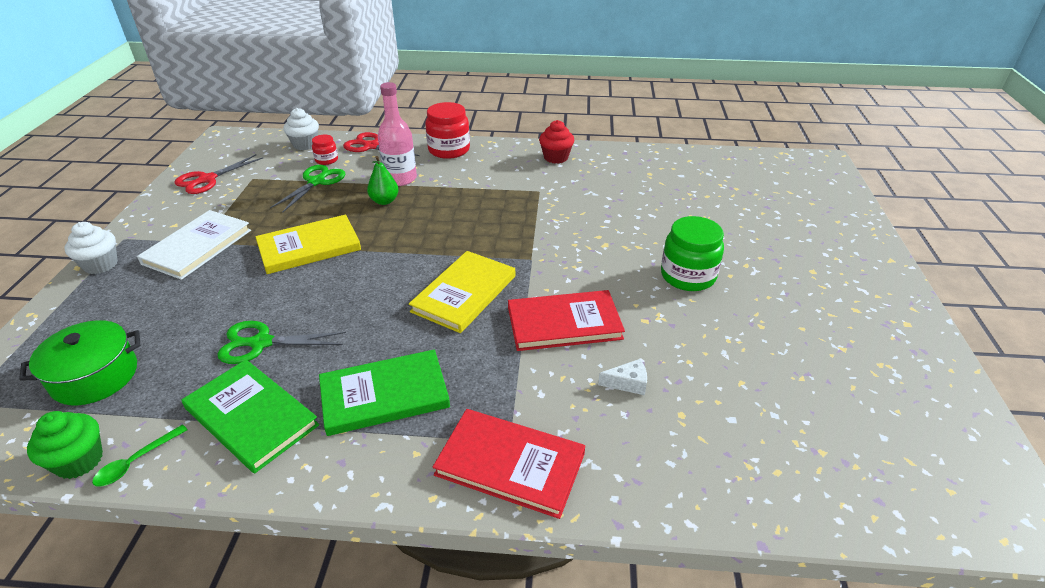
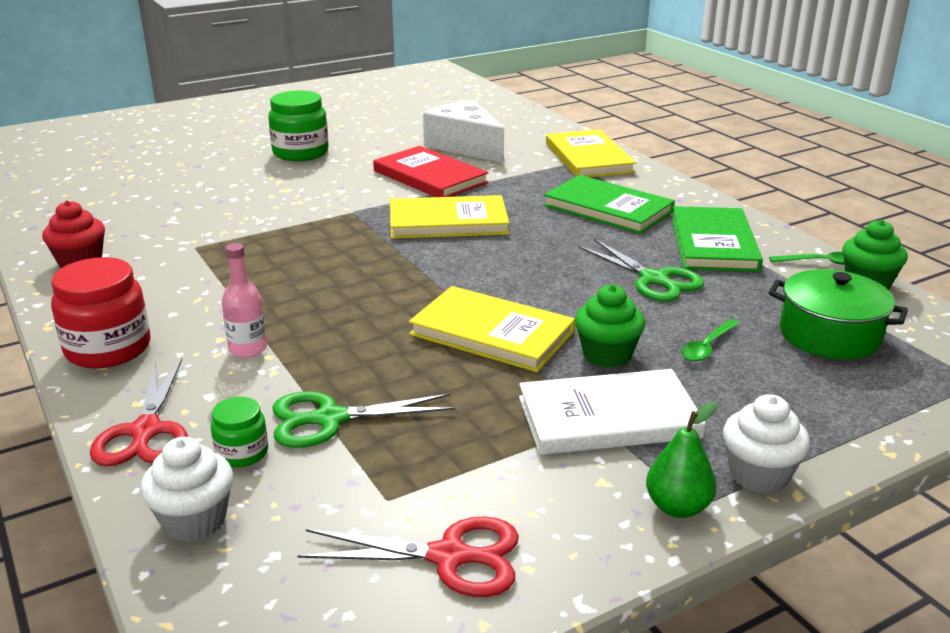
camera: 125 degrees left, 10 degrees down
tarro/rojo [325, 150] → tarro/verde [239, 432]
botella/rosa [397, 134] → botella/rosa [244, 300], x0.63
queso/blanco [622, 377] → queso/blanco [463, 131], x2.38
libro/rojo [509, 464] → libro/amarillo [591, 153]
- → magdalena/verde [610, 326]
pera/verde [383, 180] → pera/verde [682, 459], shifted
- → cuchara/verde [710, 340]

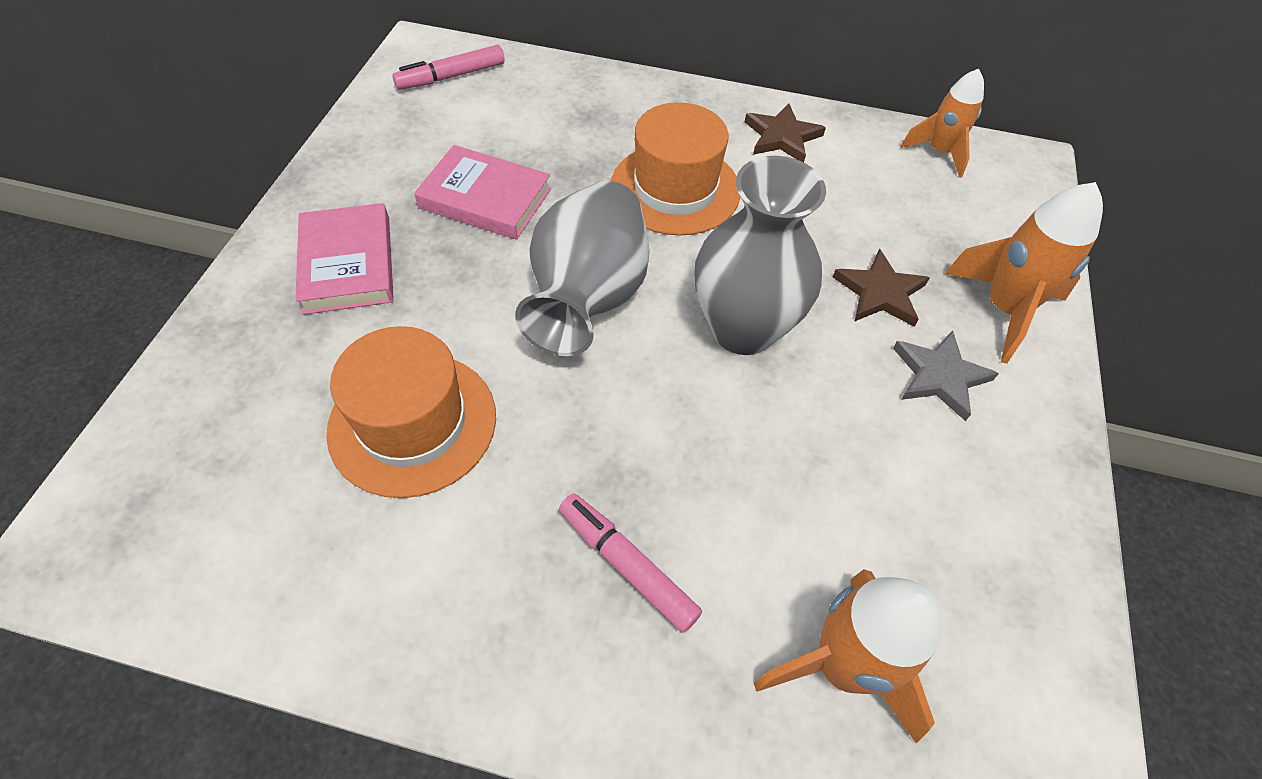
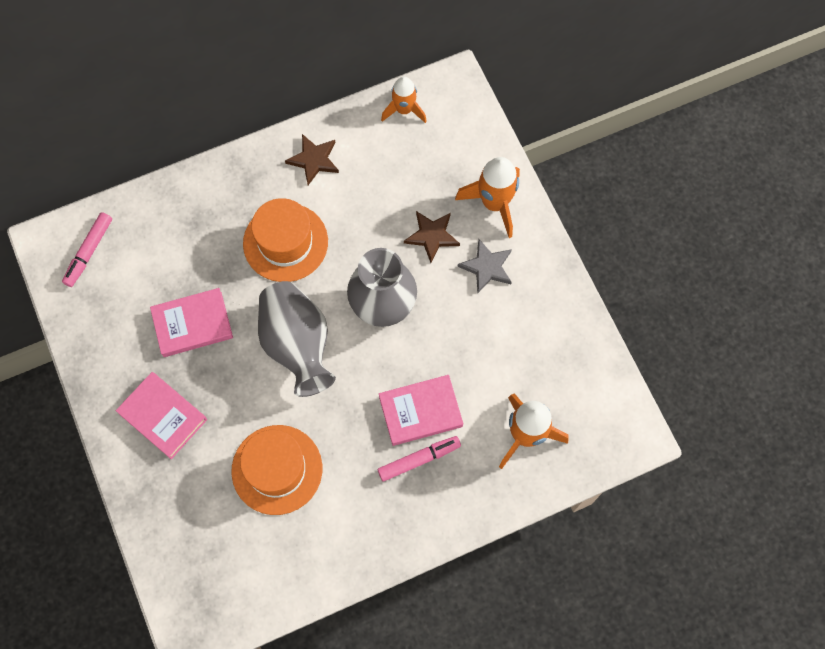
camera: 35 degrees left, 15 degrees up
rotulador/rosa [630, 563] → rotulador/rosa [419, 458], 150 degrees clockwise
- → libro/rosa [421, 410]

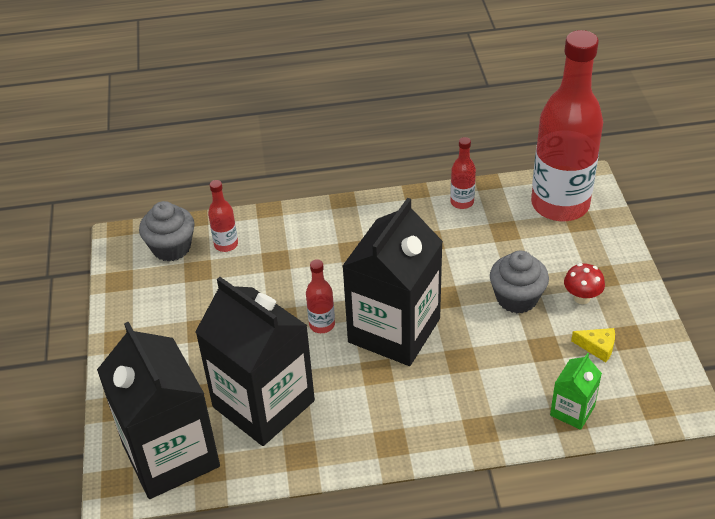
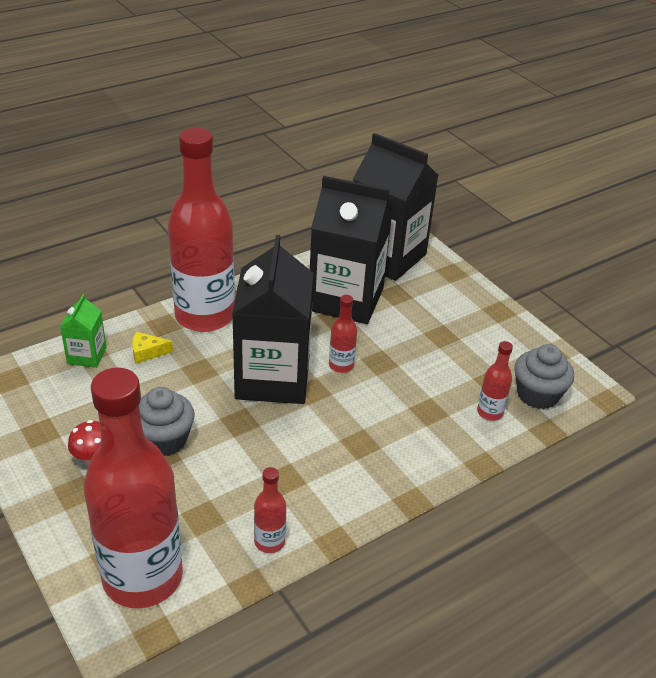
camera: 150 degrees right, 5 degrees down
queso/amarillo [593, 345] → queso/amarillo [152, 348], shifted
- → botella/rojo [201, 230]

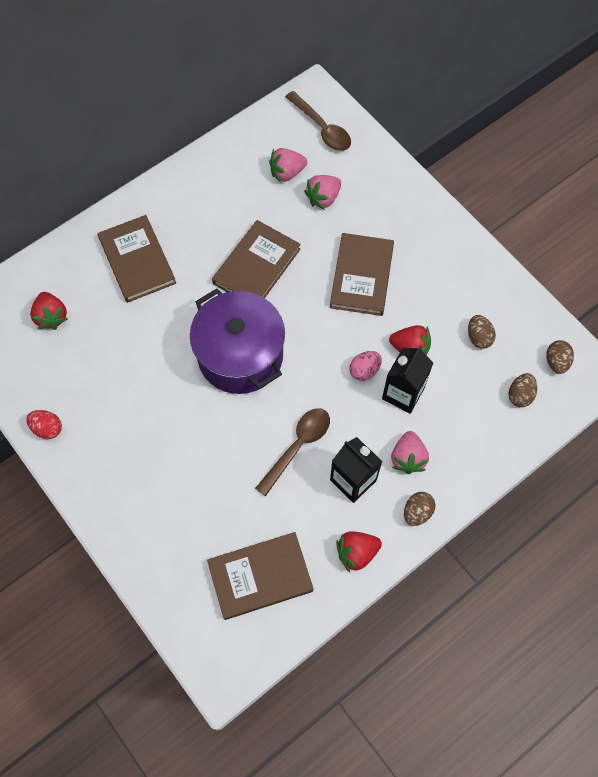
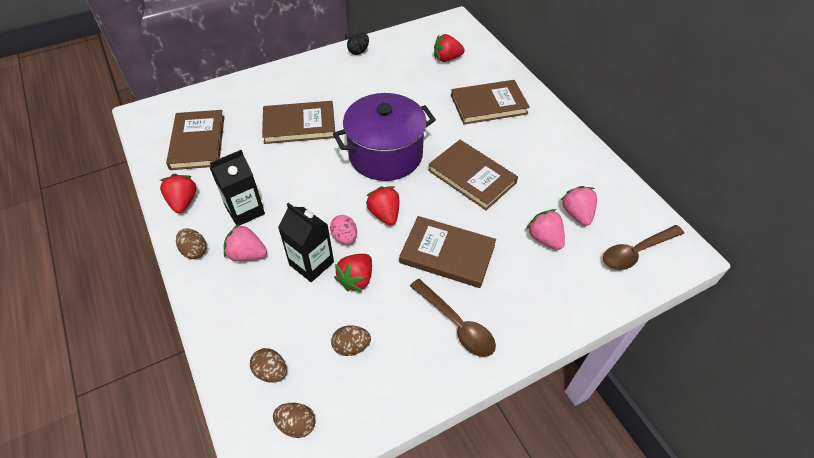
camera: 100 degrees right, 15 degrees down
- → libro/marrón [298, 122]
huevo/rojo [44, 424] → huevo/negro [358, 43]
- → fresa/rojo [382, 206]
cuchara/marrón [292, 452] → cuchara/marrón [453, 318], shifted

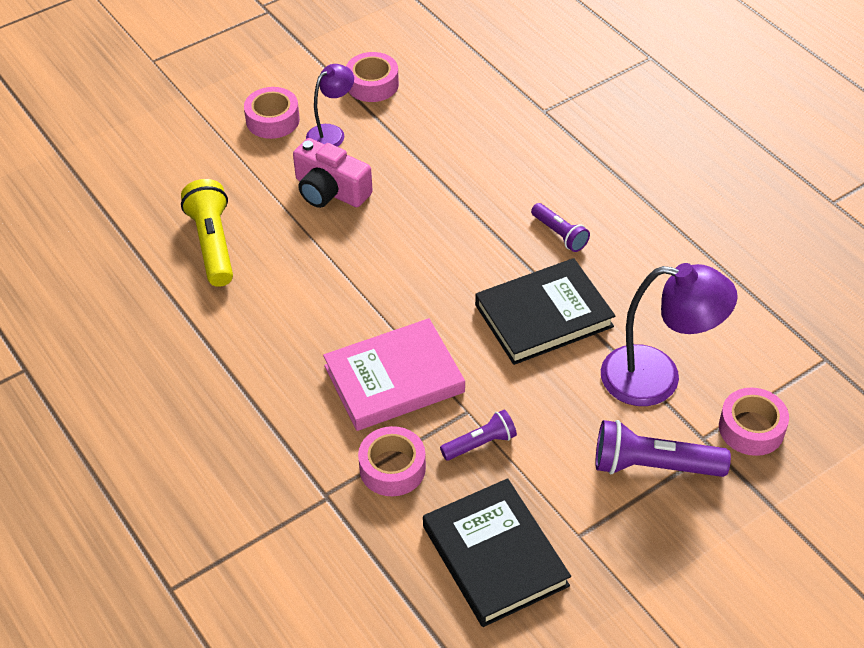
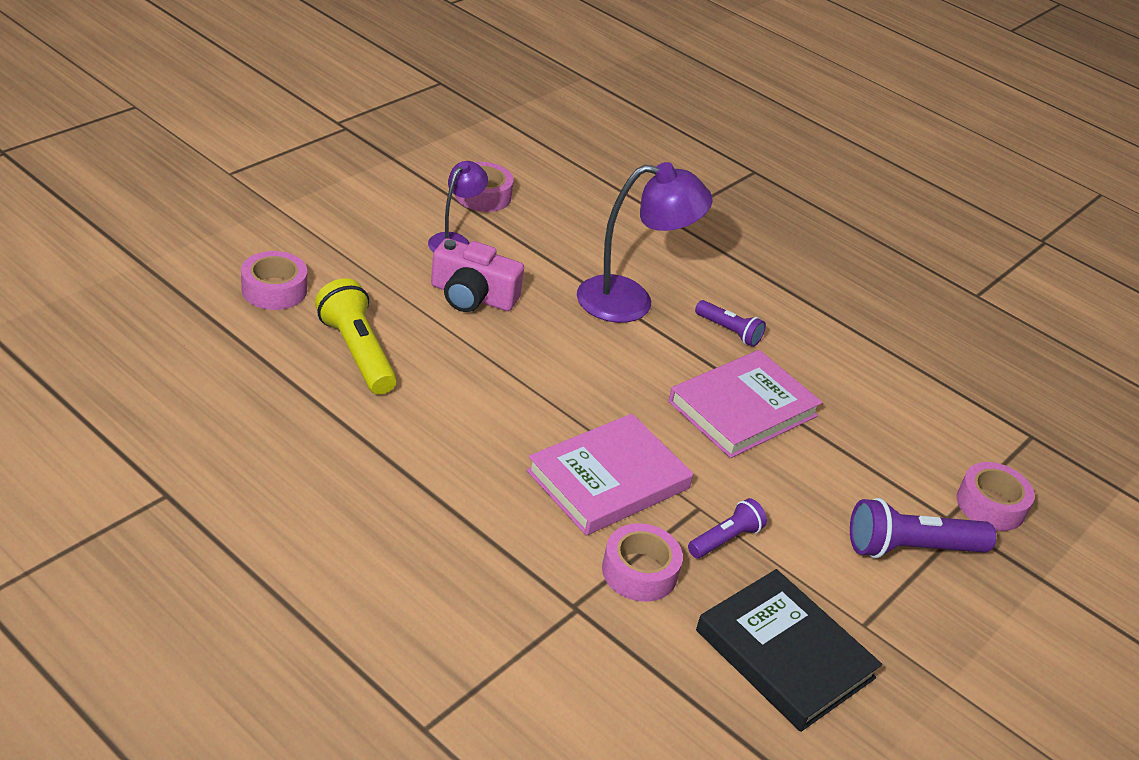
camera: 20 degrees left, 10 degrees down
cinta adhesiva/rosa [272, 113] → cinta adhesiva/rosa [274, 280], shifted
lámpara/morado [669, 334] → lámpara/morado [644, 242], shifted
libro/negro [545, 311] → libro/rosa [745, 404]

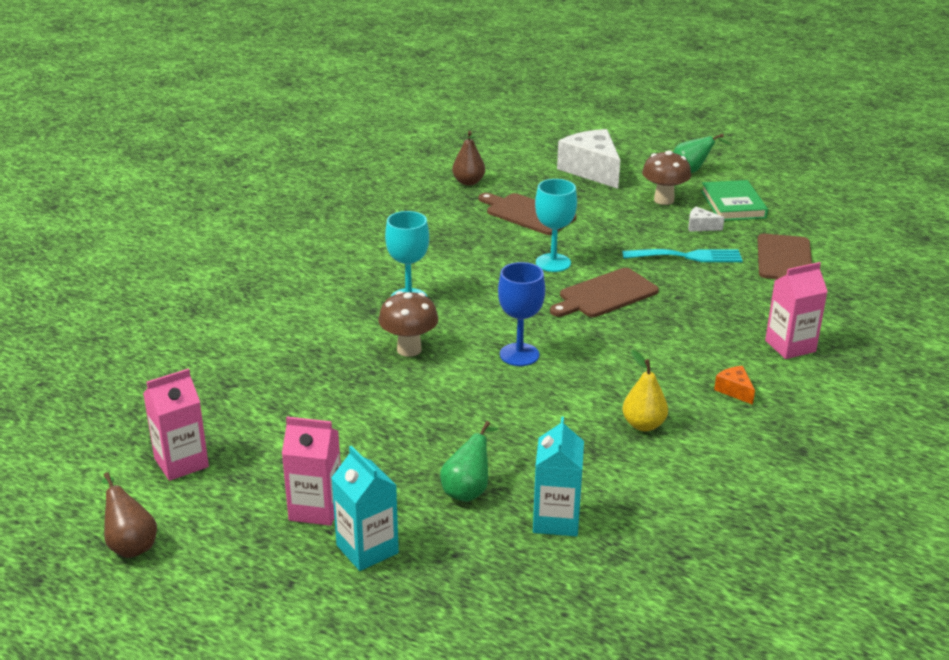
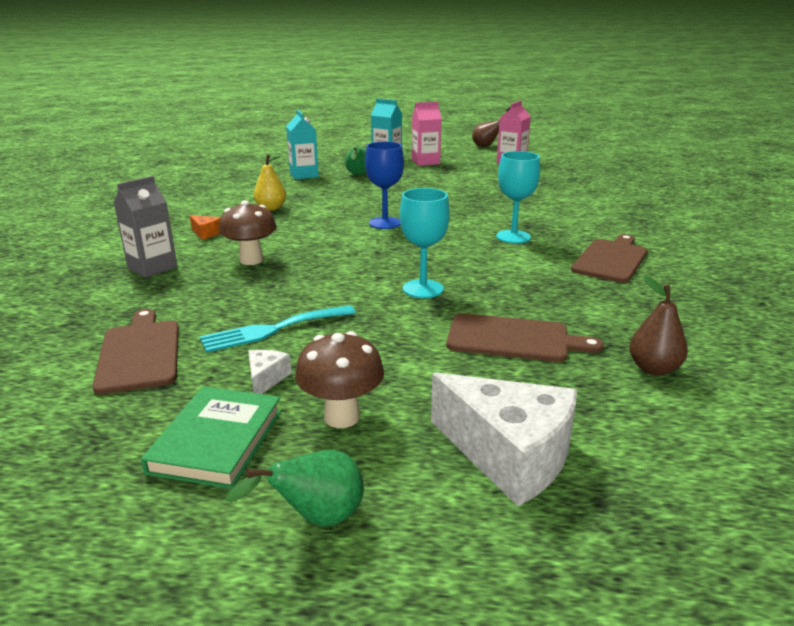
camera: 155 degrees right, 5 degrees down
cartón de leche/rosa [796, 310] → cartón de leche/gris [146, 227]
libro/verde [734, 200] → libro/verde [211, 437], 45 degrees clockwise
seta/marrón [409, 324] → seta/marrón [248, 232], shifted
queso/blanco [706, 219] → queso/blanco [269, 372], 75 degrees counterclockwise
tabla de cortar/marrón [604, 292] → tabla de cortar/marrón [609, 258], shifted

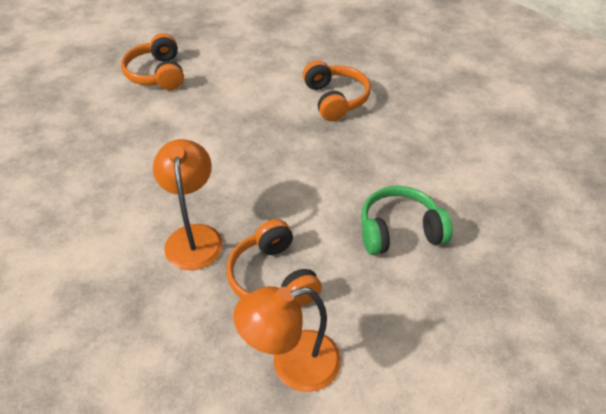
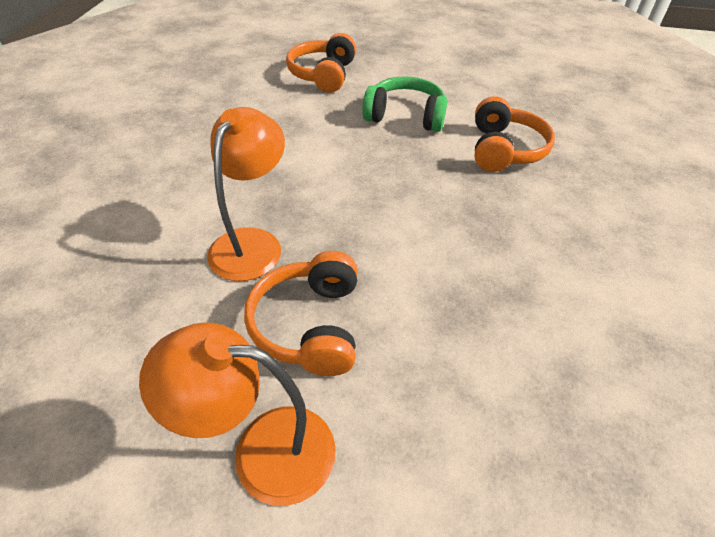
camera: 25 degrees right, 0 degrees up
auriculares/verde [407, 220] → auriculares/verde [405, 104], shifted

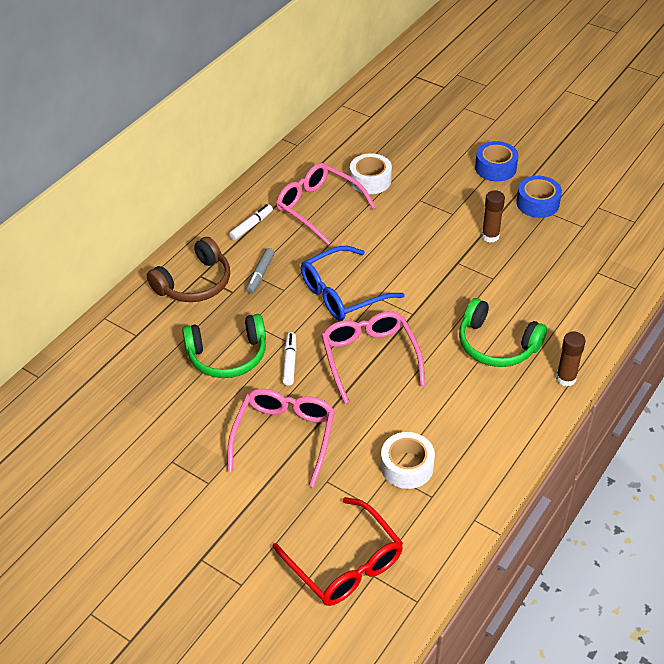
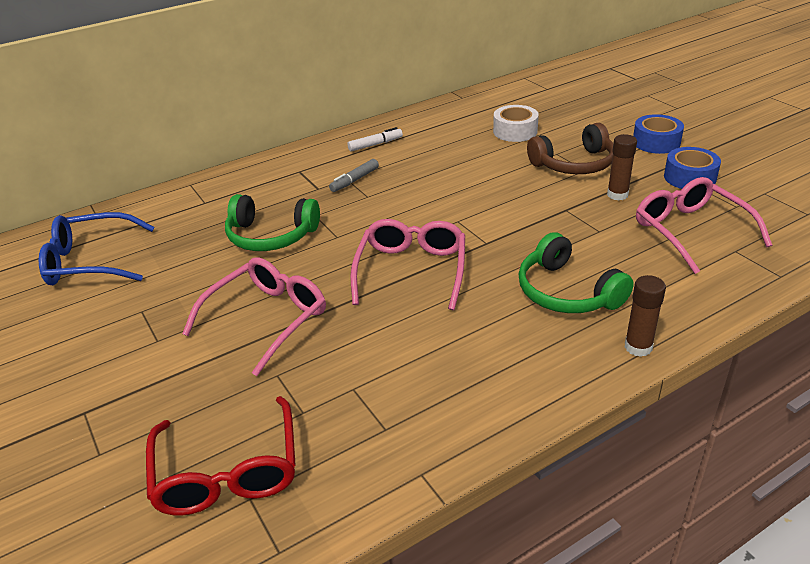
camera: 25 degrees right, 10 degrees down
gafas/azul [353, 283] → gafas/azul [96, 248], shifted
auriculares/marrón [188, 269] → auriculares/marrón [570, 148], shifted
gafas/rosa [326, 204] → gafas/rosa [704, 225], shifted
rotulador/blanco [289, 359] → -
cinta adhesiva/blanco [408, 460] → -

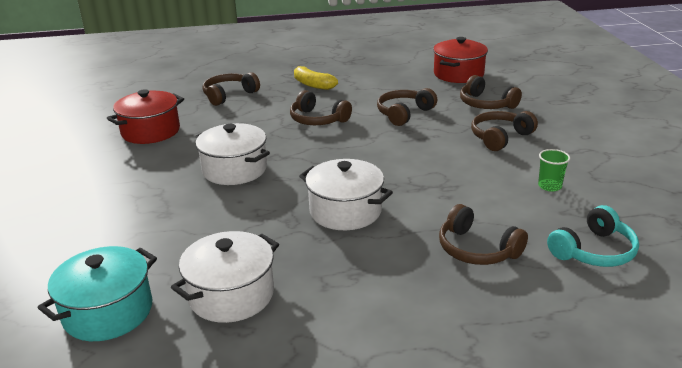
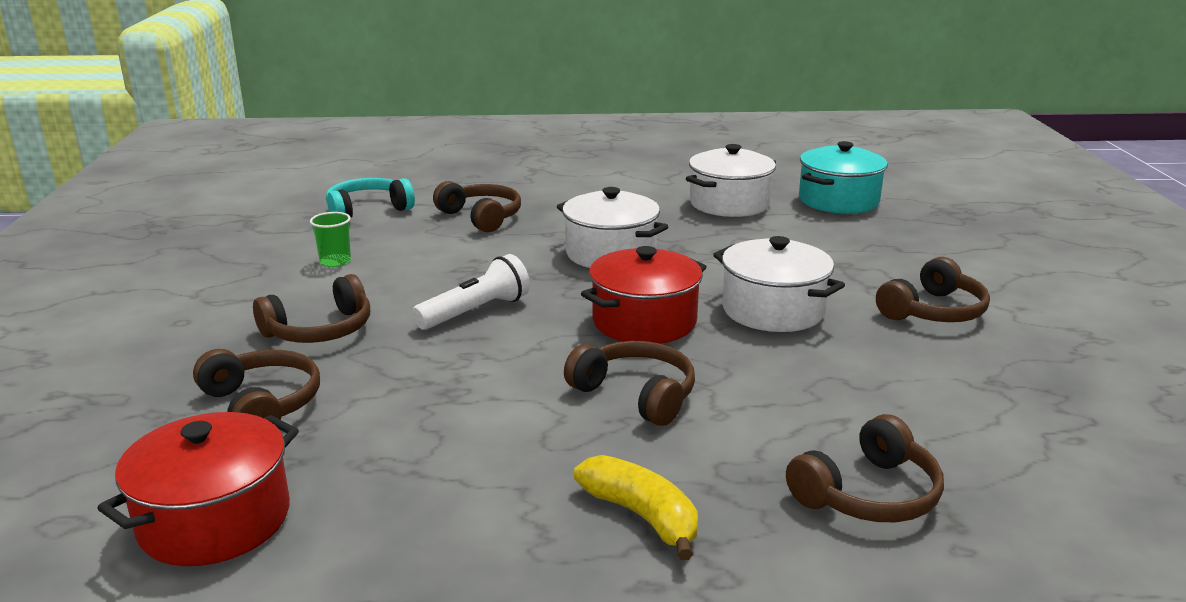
camera: 175 degrees left, 5 degrees down
- → lámpara de mano/blanco [471, 292]
olla/rojo [145, 116] → olla/rojo [644, 295], shifted
auriculares/marrón [407, 107] → auriculares/marrón [933, 289], shifted

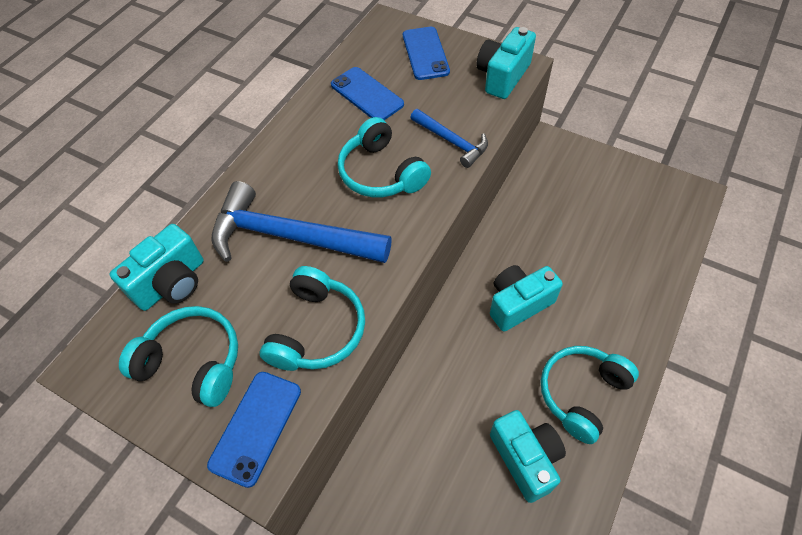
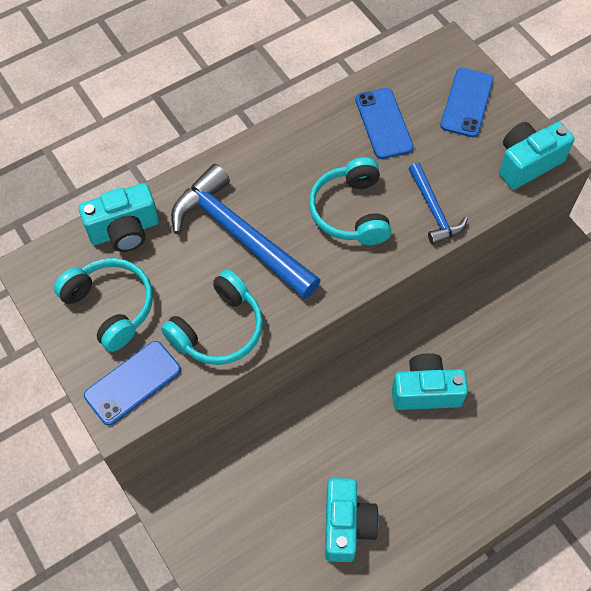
camera: 25 degrees right, 5 degrees up
auriculares/turquesa [590, 395] → -

